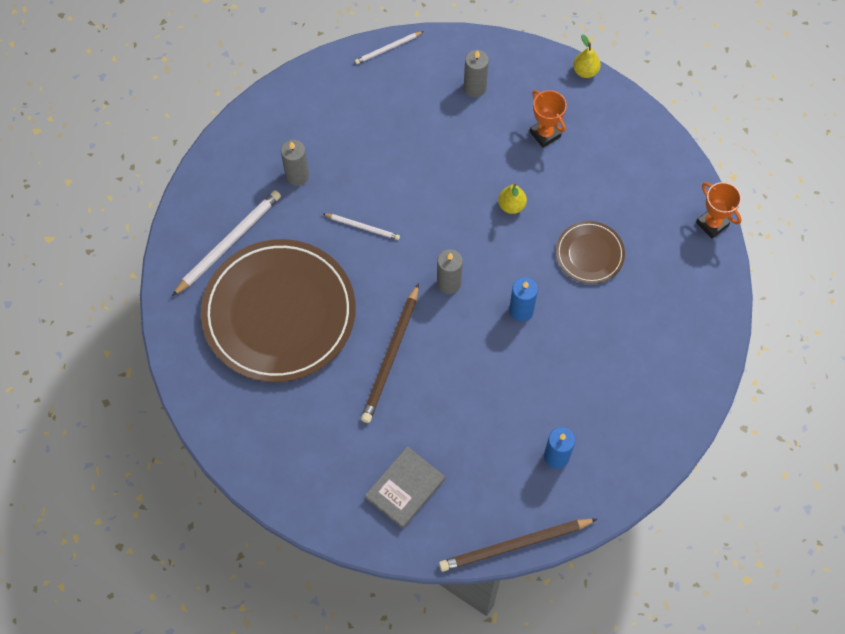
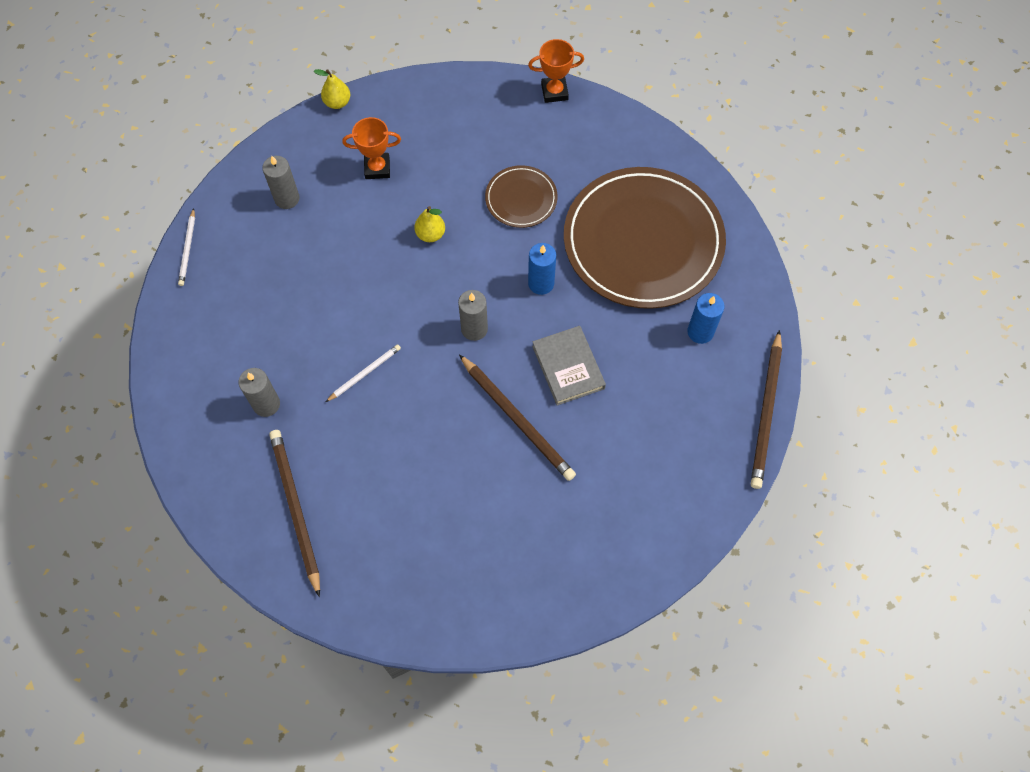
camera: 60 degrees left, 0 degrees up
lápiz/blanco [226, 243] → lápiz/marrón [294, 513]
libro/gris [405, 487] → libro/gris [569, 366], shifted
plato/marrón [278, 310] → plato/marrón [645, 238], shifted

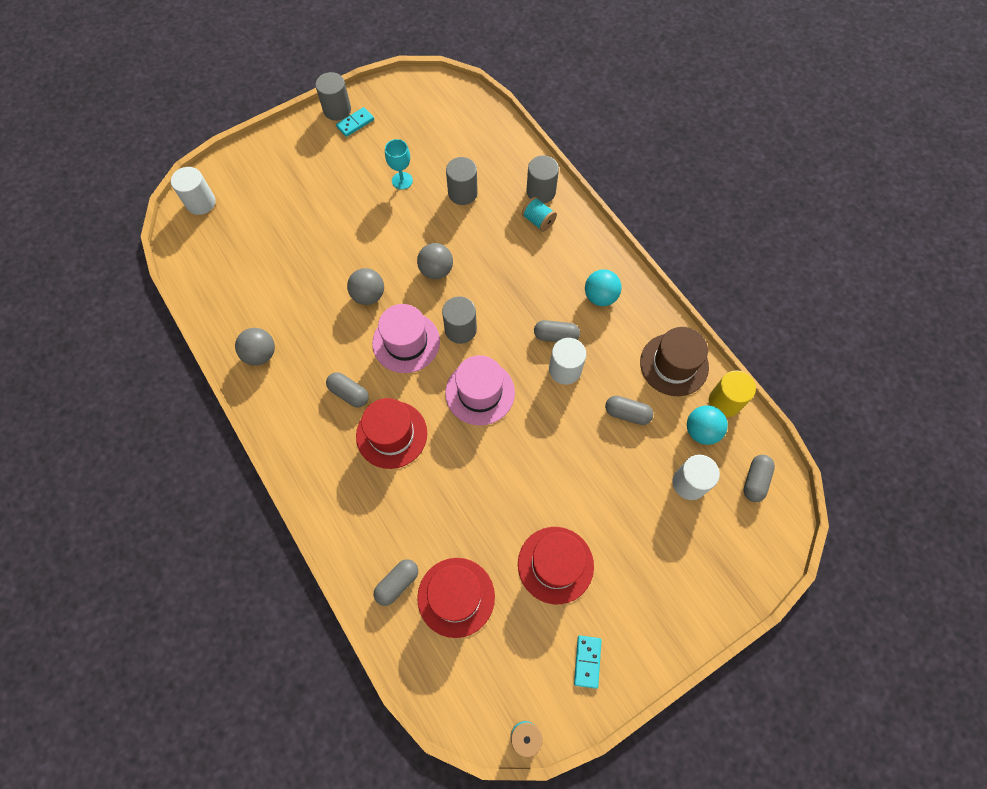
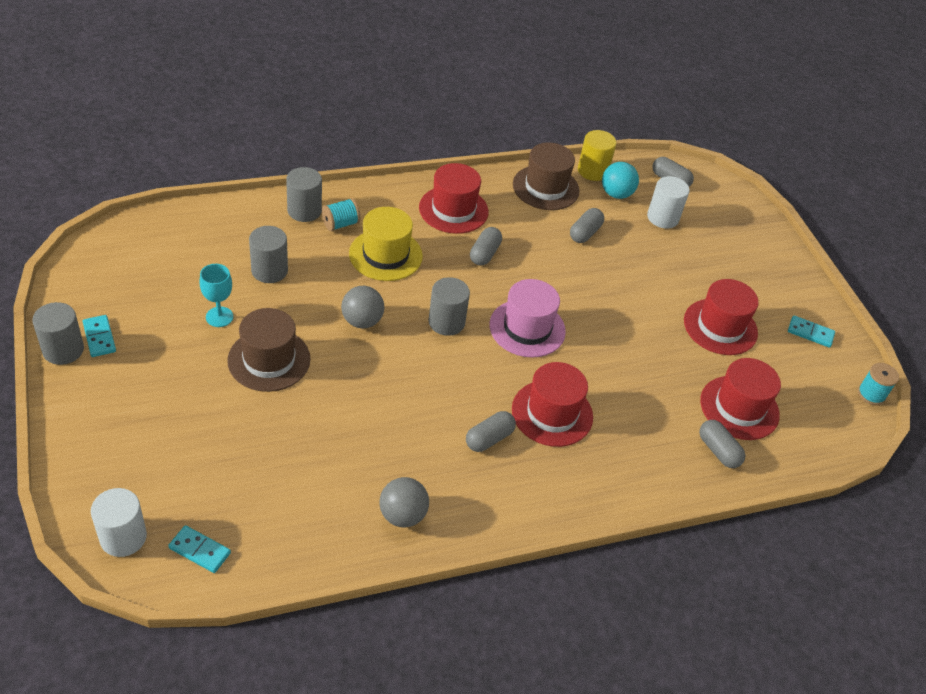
camera: 80 degrees left, 20 degrees down
- → ficha de dominó/turquesa [199, 549]
- → sombrero/marrón [269, 350]
- → sombrero/amarillo [386, 244]
pelota/turquesa [603, 287] → sombrero/rojo [453, 198]
pelota/gris [365, 286] → -
sombrero/rosa [406, 338] → -
cilindro/blanco [567, 361] → -

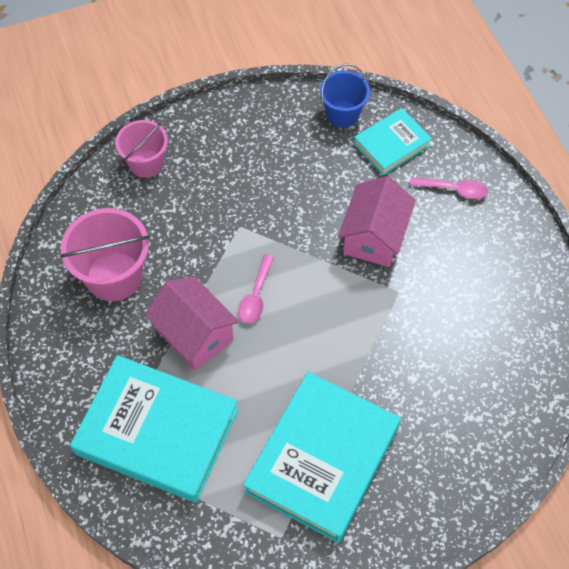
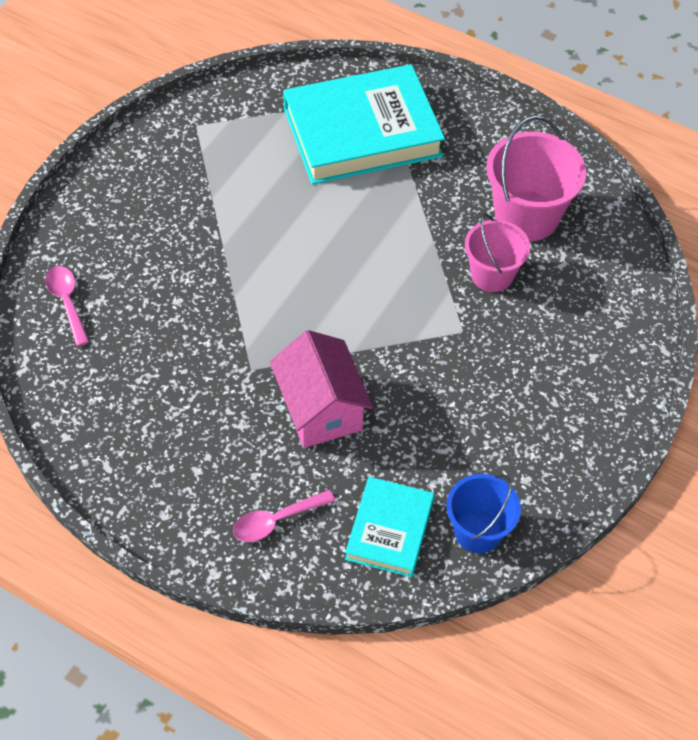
camera: 140 degrees right, 5 degrees down
cuchara/rosa [256, 289] → cuchara/rosa [67, 306], shifted
balde/rosa [141, 149] → balde/rosa [497, 253], shifted
casa/rosa [192, 323] → -
libro/turquesa [322, 457] → -

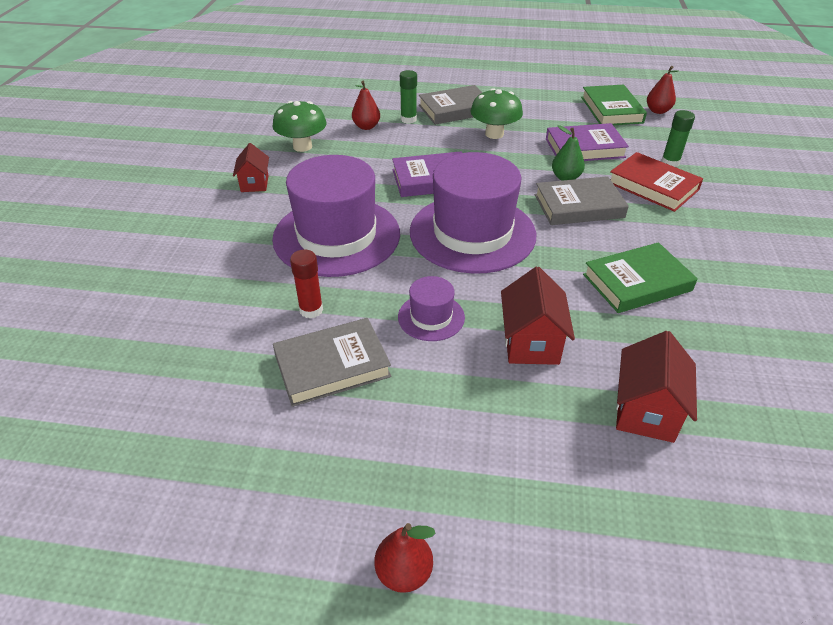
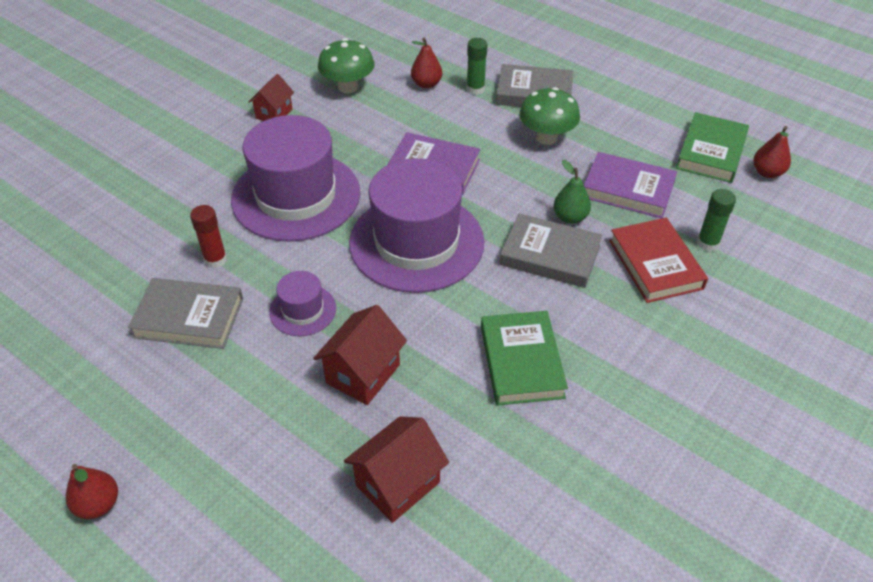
camera: 30 degrees right, 5 degrees up
libro/verde [640, 277] → libro/verde [524, 358], 75 degrees clockwise

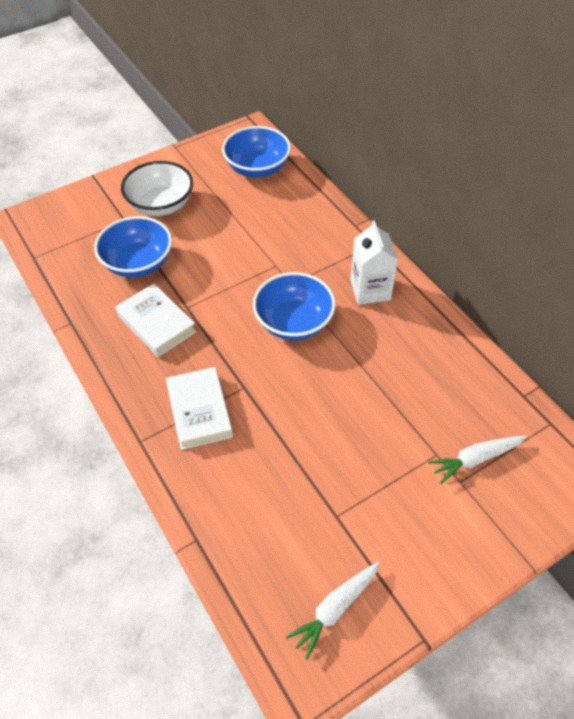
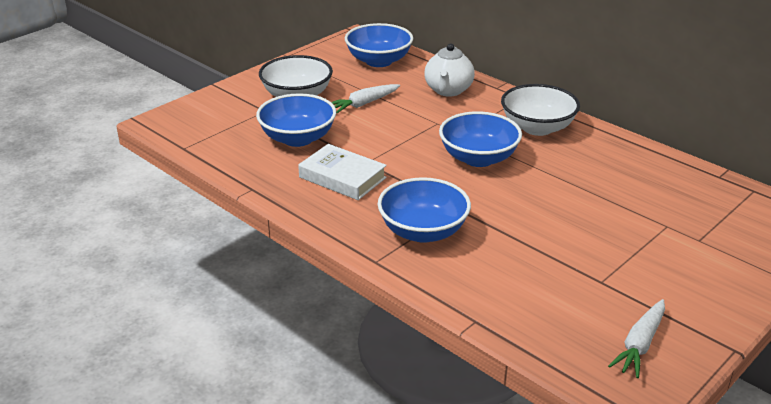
camera: 15 degrees left, 20 degrees down
zanahoria/blanco [477, 460] → zanahoria/blanco [365, 98], shifted
libro/blanco [199, 408] → cuenco/azul [424, 210]
- → tetera/blanco [449, 70]
cartón de leche/blanco [374, 262] → cuenco/blanco [540, 110]

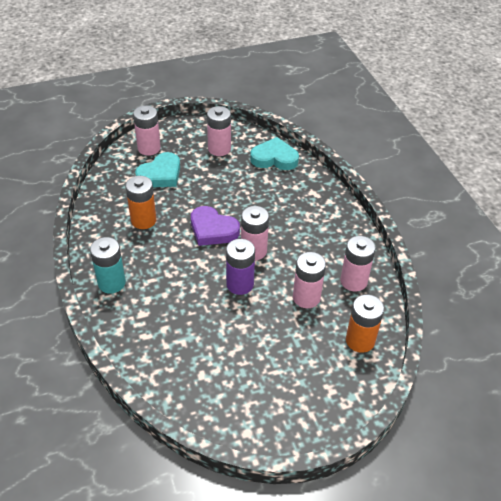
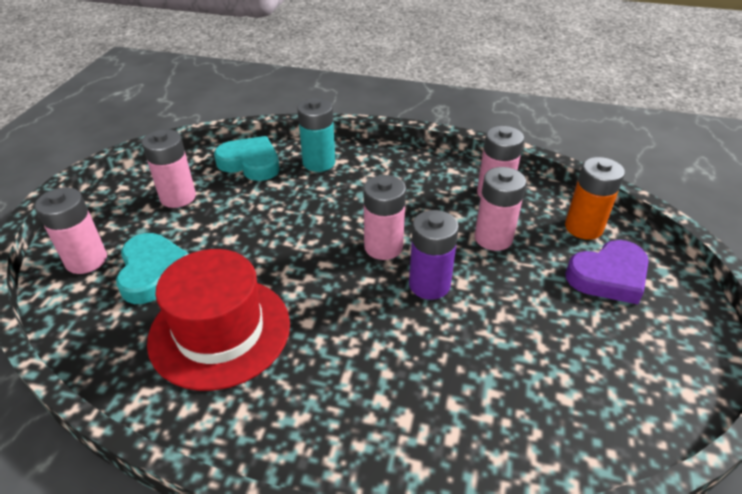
camera: 55 degrees left, 5 degrees down
pila/naranja [141, 202] → sombrero/rojo [218, 320]
corazón/turquesa [274, 153] → corazón/turquesa [247, 158], 75 degrees clockwise
pila/turquesa [108, 265] → pila/turquesa [316, 135], shifted
corazón/morado [215, 226] → corazón/morado [607, 272], shifted

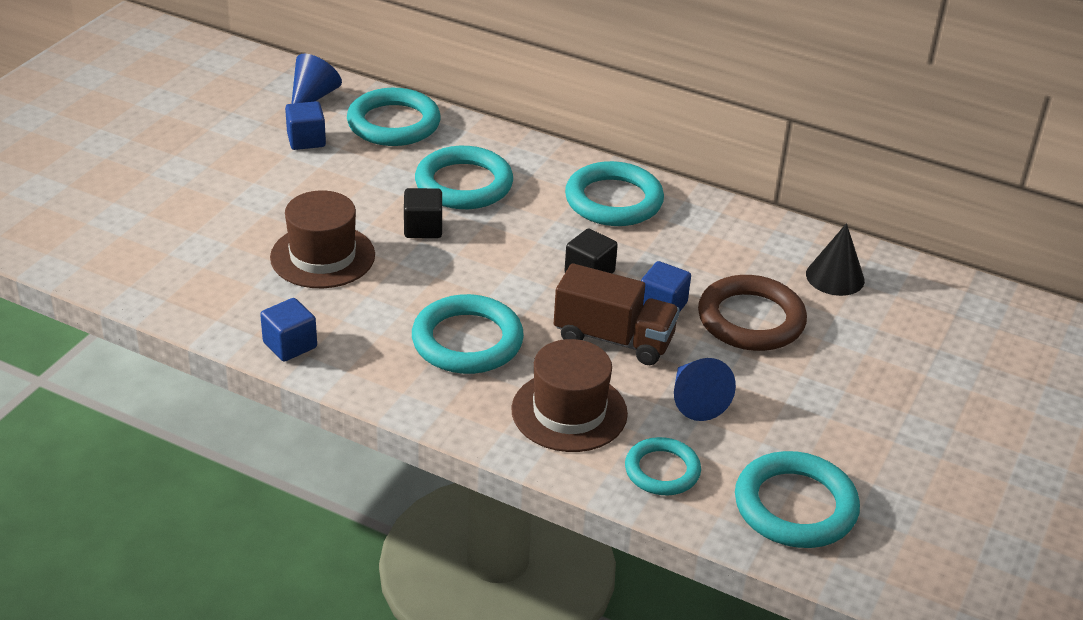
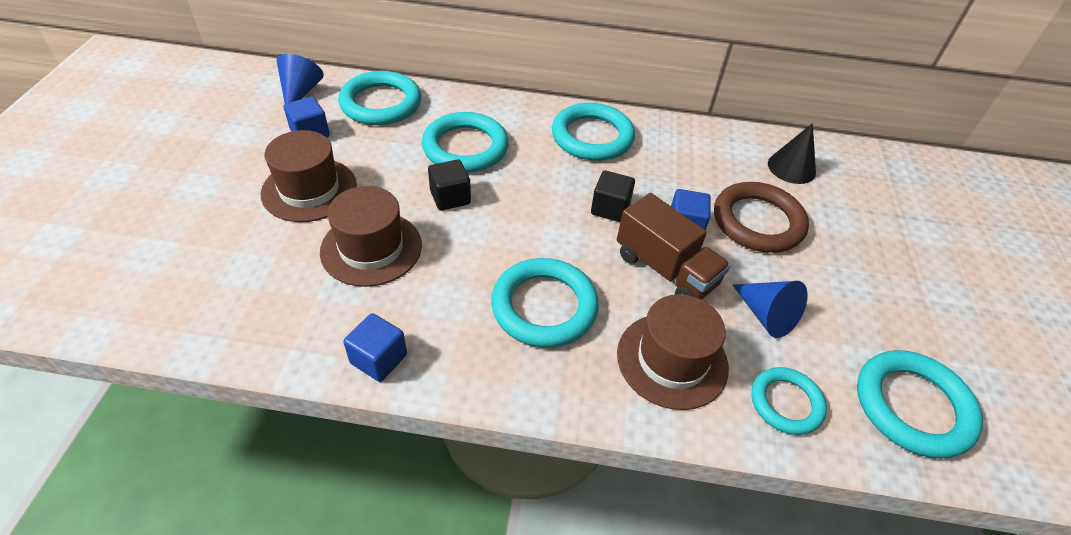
camera: 20 degrees left, 10 degrees up
- → sombrero/marrón [309, 176]
camión/marrón [617, 314] → camión/marrón [674, 246], 45 degrees clockwise

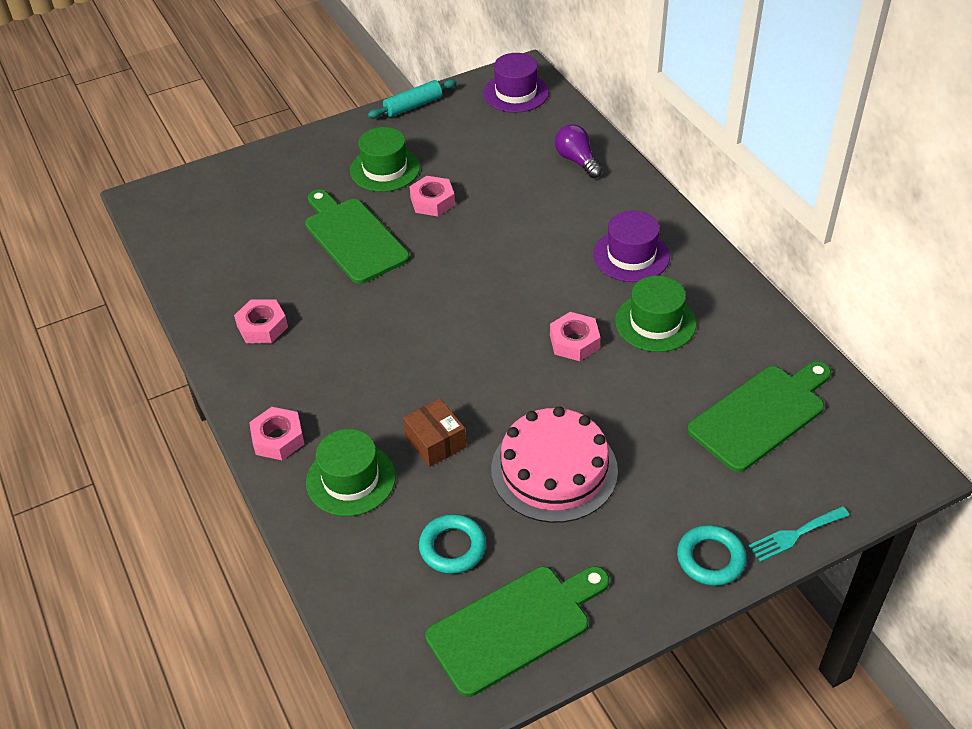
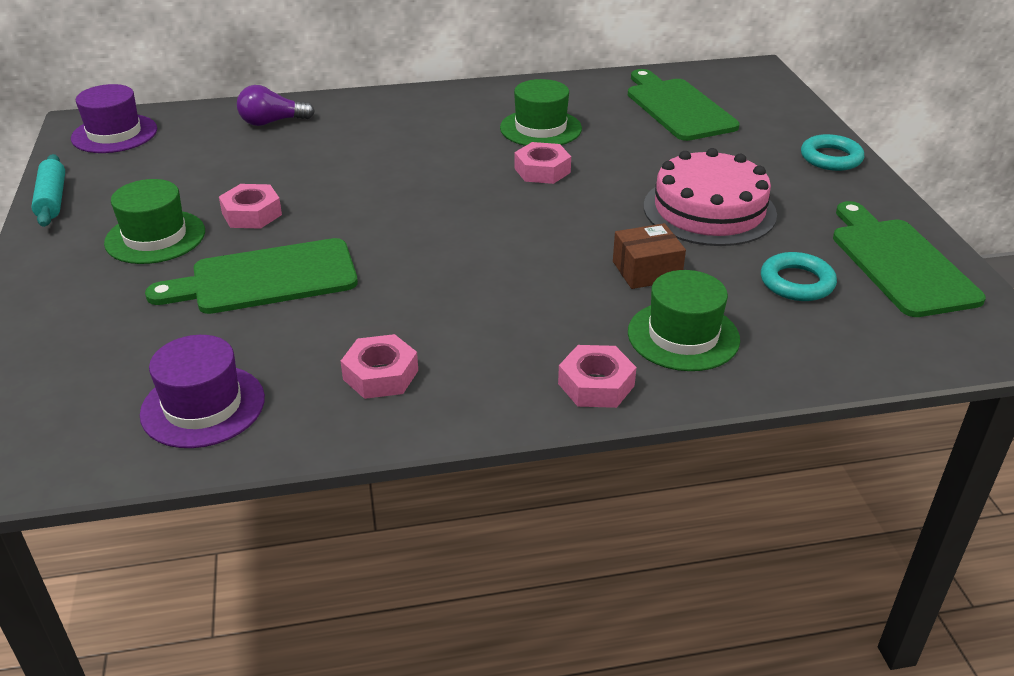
camera: 75 degrees left, 10 degrees down
sombrero/morado [631, 246] → sombrero/morado [202, 391], shifted
tenedor/turquesa [798, 534] → -

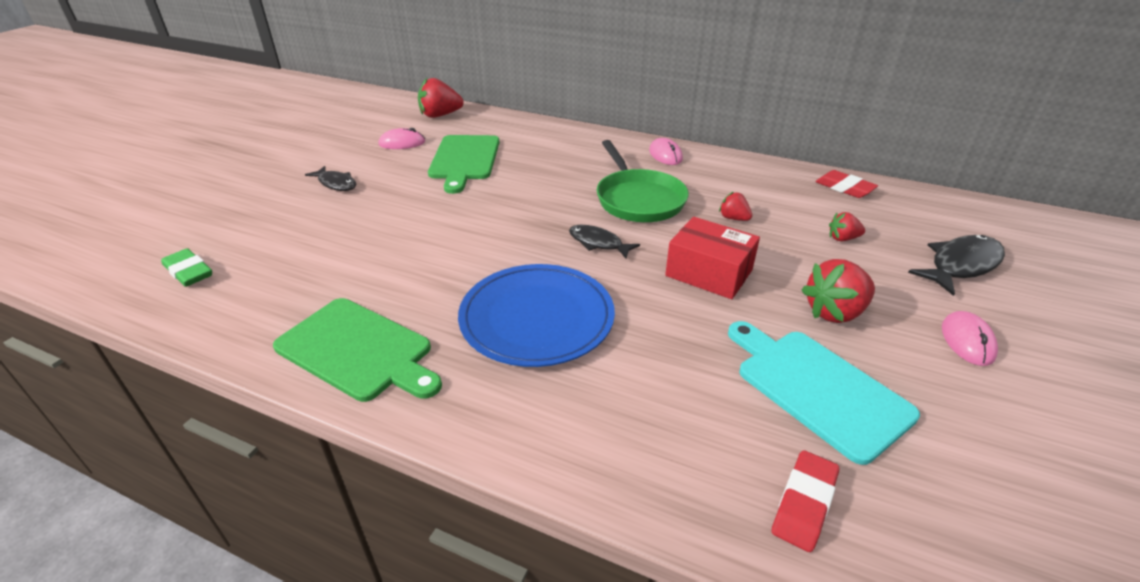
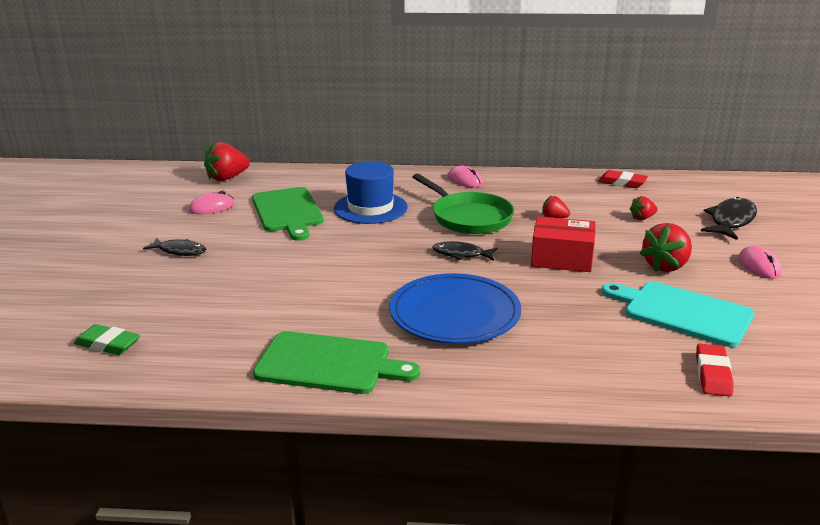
camera: 20 degrees left, 10 degrees down
- → sombrero/azul [371, 192]

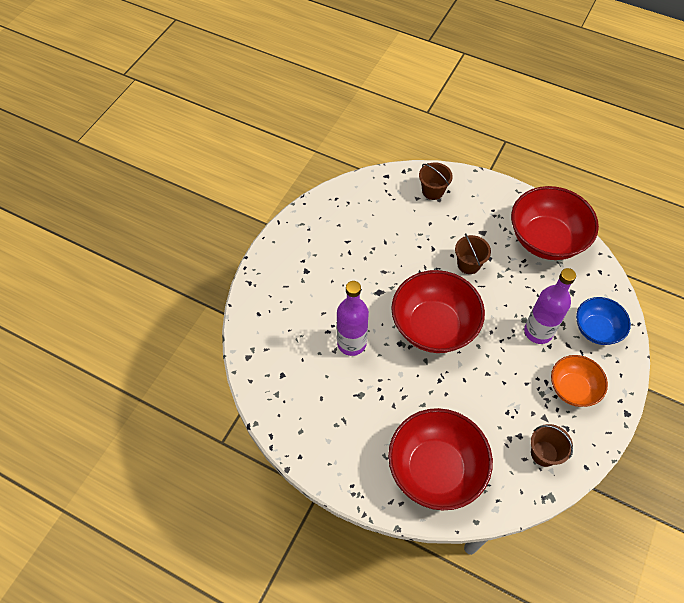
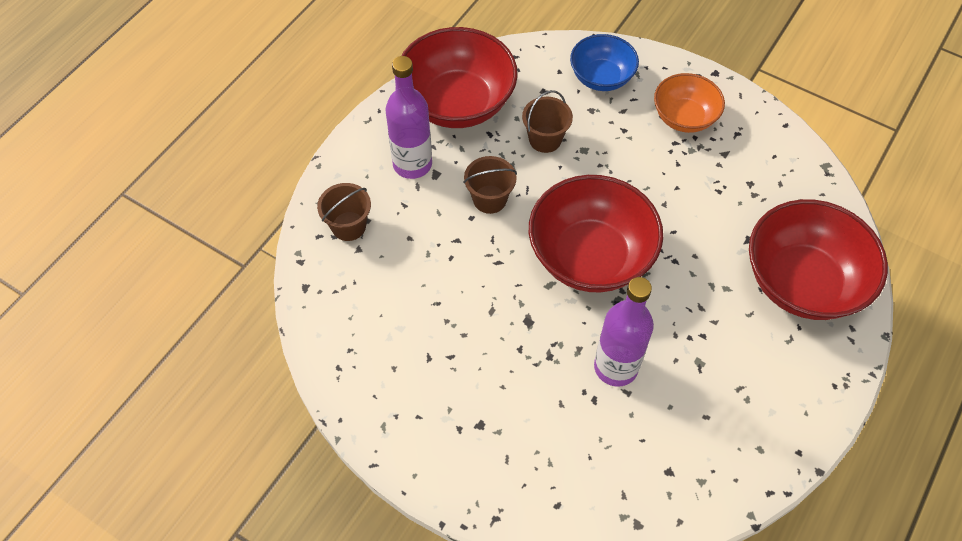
camera: 85 degrees left, 0 degrees up
botella/morado [550, 306] → botella/morado [408, 117], shifted
balde/marrón [552, 445] → balde/marrón [547, 121], shifted

